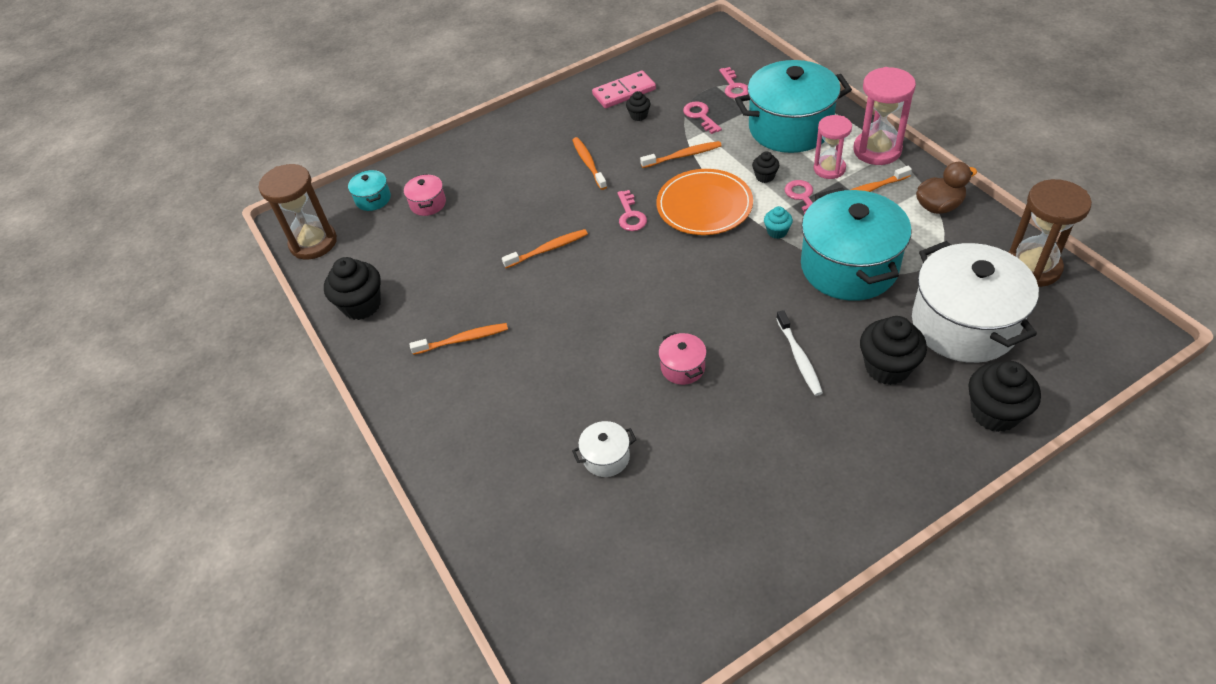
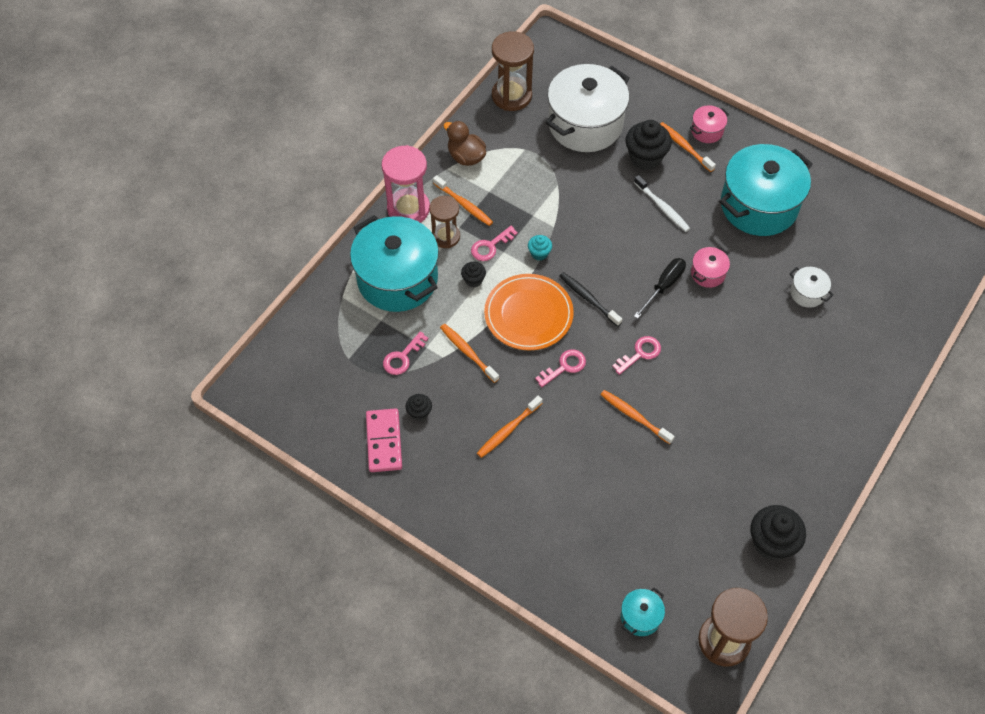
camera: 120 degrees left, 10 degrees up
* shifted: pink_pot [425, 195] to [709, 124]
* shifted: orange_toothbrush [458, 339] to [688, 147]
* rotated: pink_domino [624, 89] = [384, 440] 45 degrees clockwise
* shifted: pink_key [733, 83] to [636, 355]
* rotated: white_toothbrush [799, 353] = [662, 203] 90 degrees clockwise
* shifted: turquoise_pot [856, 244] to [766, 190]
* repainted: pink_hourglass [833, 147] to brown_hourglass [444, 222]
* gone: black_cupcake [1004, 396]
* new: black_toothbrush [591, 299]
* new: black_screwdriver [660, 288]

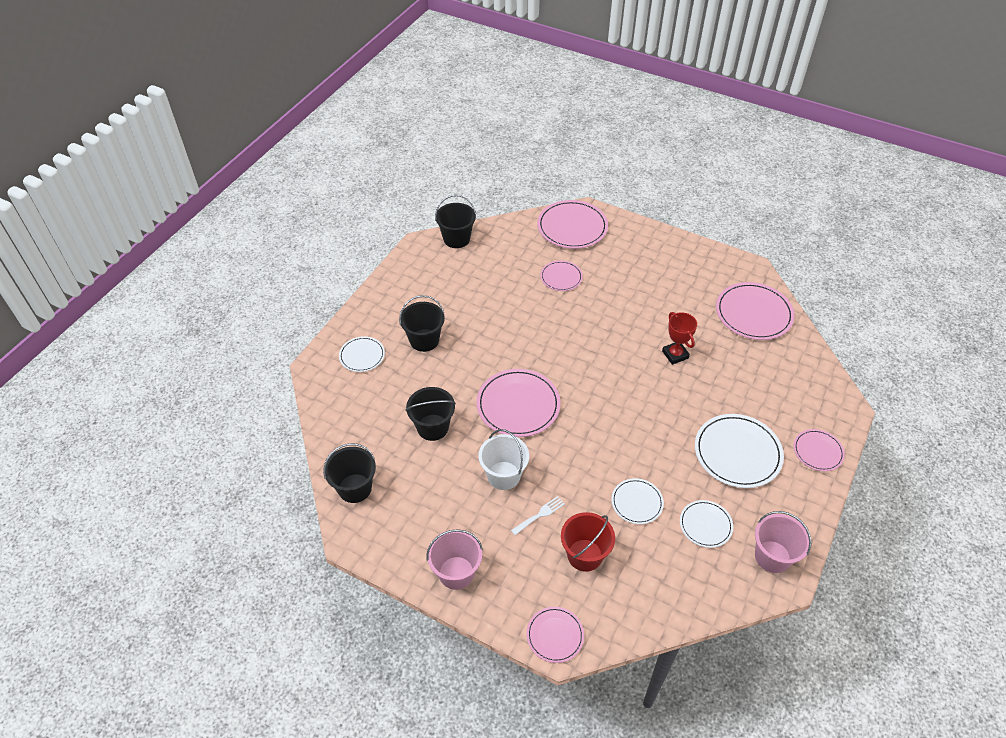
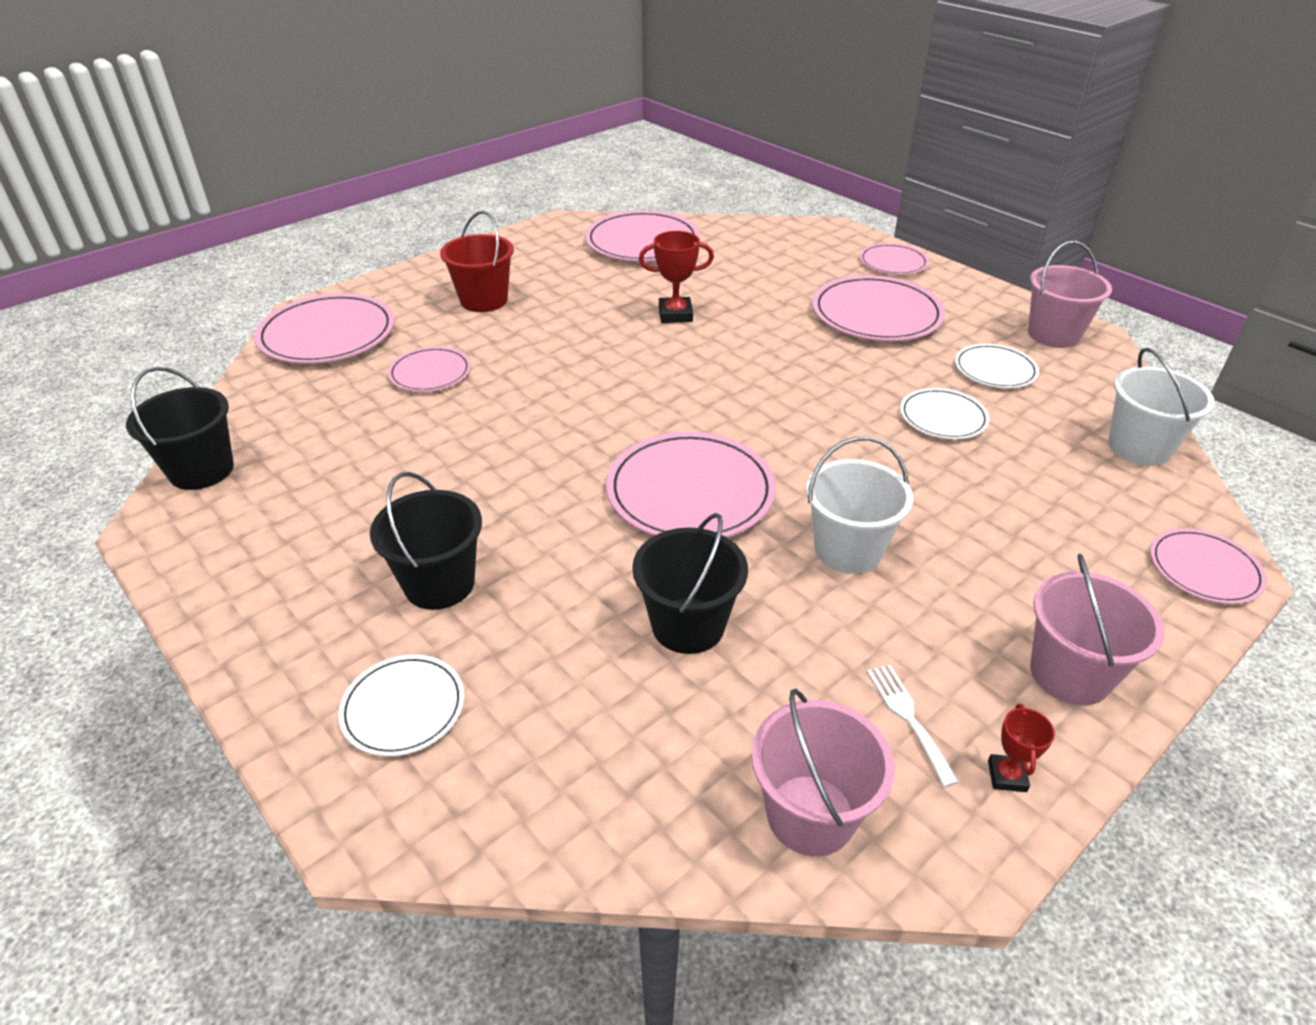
camera: 70 degrees left, 10 degrees down
* repainted: black_bucket [349, 473] to pink_bucket [823, 772]
* shifted: white_fork [538, 515] to [913, 726]
* shifted: red_bucket [588, 542] to [477, 261]
* repainted: white_plate [739, 451] to pink_plate [878, 308]
* new: red_trophy [1021, 748]
* new: white_bucket [1161, 407]

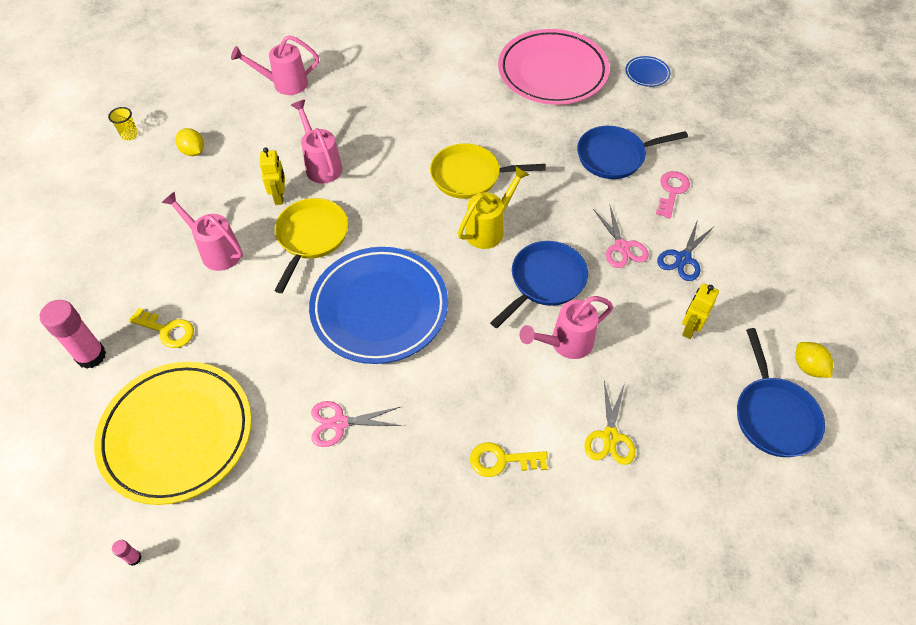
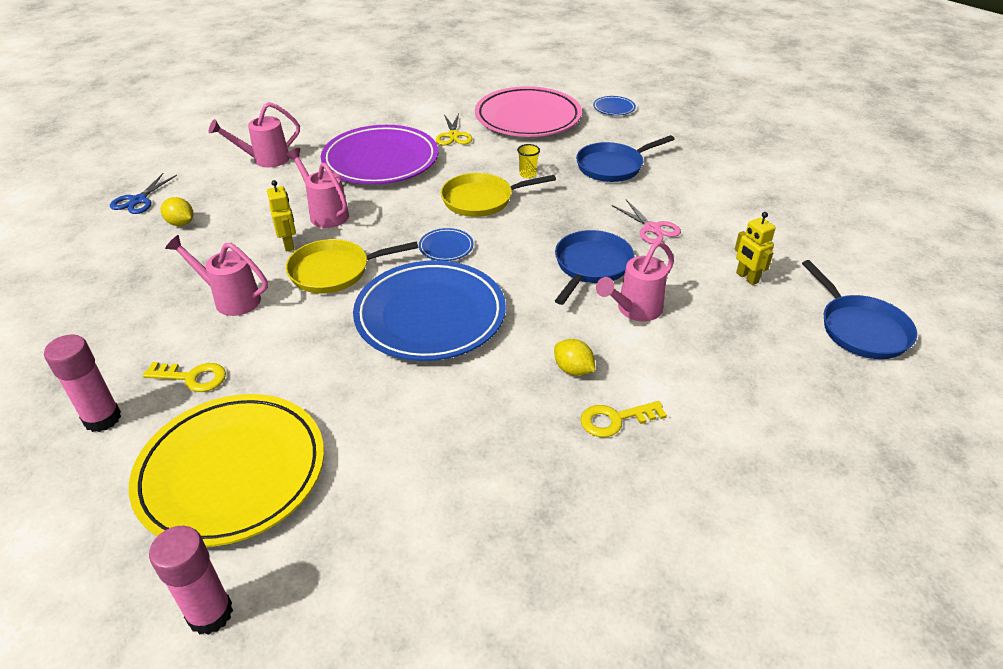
camera: 15 degrees left, 15 degrees down
* shifted: yellow_cup [123, 124] to [528, 161]
* scaled: pink_glue_stick [127, 553] = [191, 580] x2.33
* rotated: yellow_pan [311, 245] = [352, 266] 105 degrees counterclockwise
* gone: pink_scissors [356, 424]
* gone: yellow_watering_can [493, 207]
* shifted: yellow_scissors [609, 423] to [454, 129]
* gone: pink_key [673, 195]
* shifted: blue_scissors [685, 250] to [143, 193]
* rotated: yellow_robot [700, 311] = [755, 248] 45 degrees counterclockwise
* shifted: yellow_lemon [814, 360] to [574, 357]
* new: purple_plate [379, 154]
* new: blue_plate [446, 244]

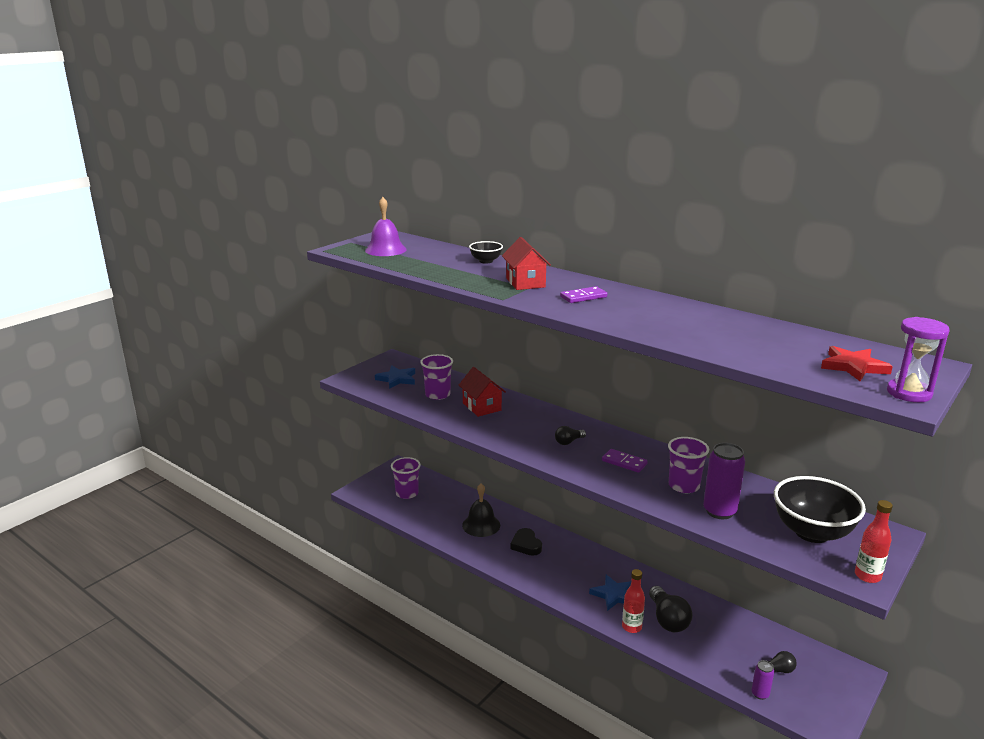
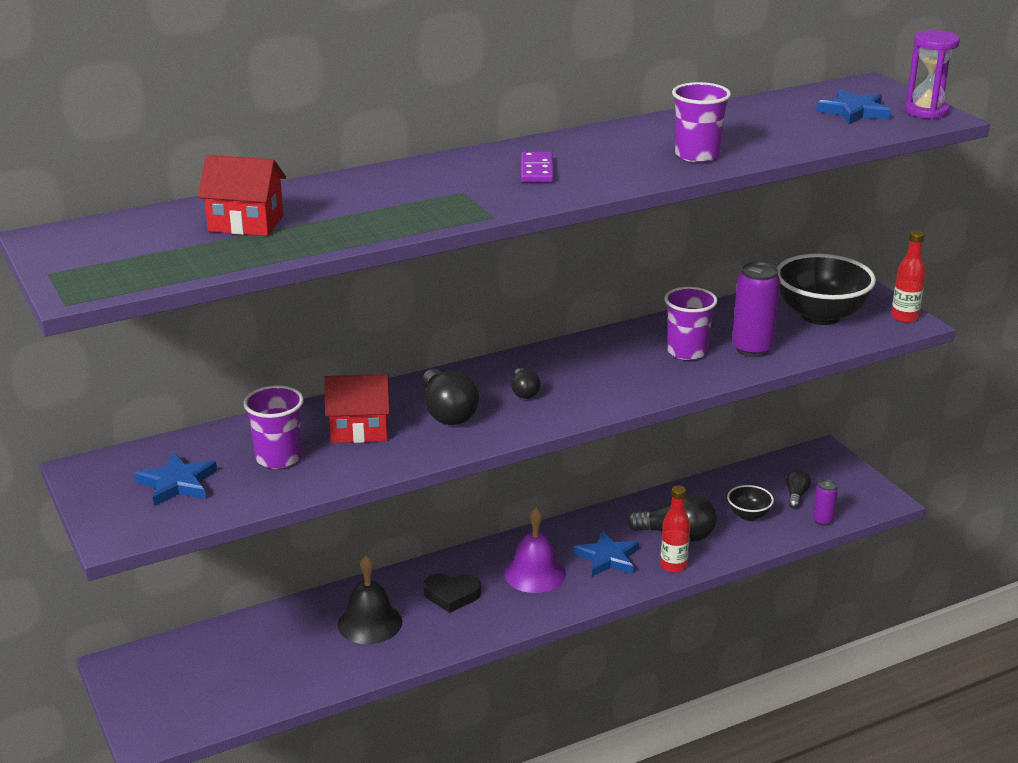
camera: 65 degrees left, 5 degrees up
* shifted: purple_bell [385, 226] to [535, 550]
* shifted: purple_cup [406, 478] to [701, 122]
* shifted: black_bowl [486, 252] to [750, 503]
* shifted: red_house [526, 263] to [242, 195]
* gone: purple_domino [625, 461]
* repainted: red_star [857, 363] to blue_star [853, 106]
* new: black_light_bulb [450, 397]

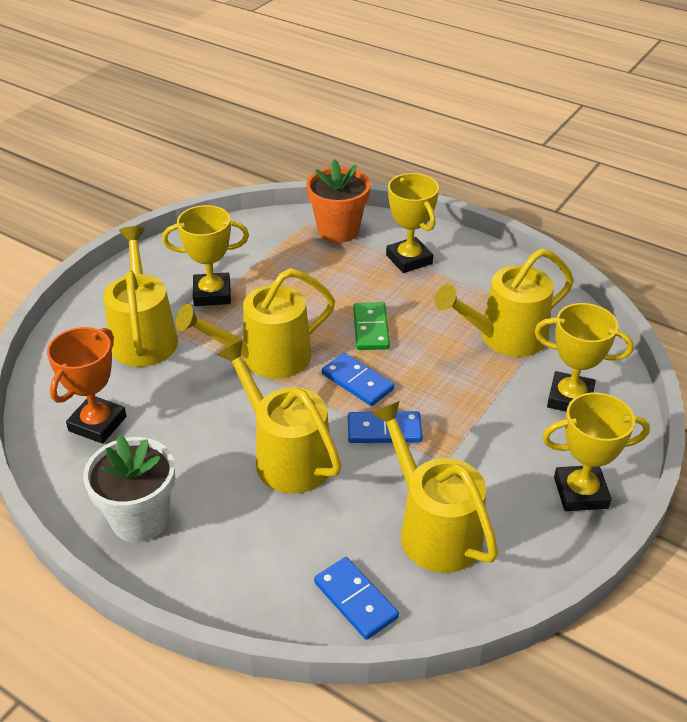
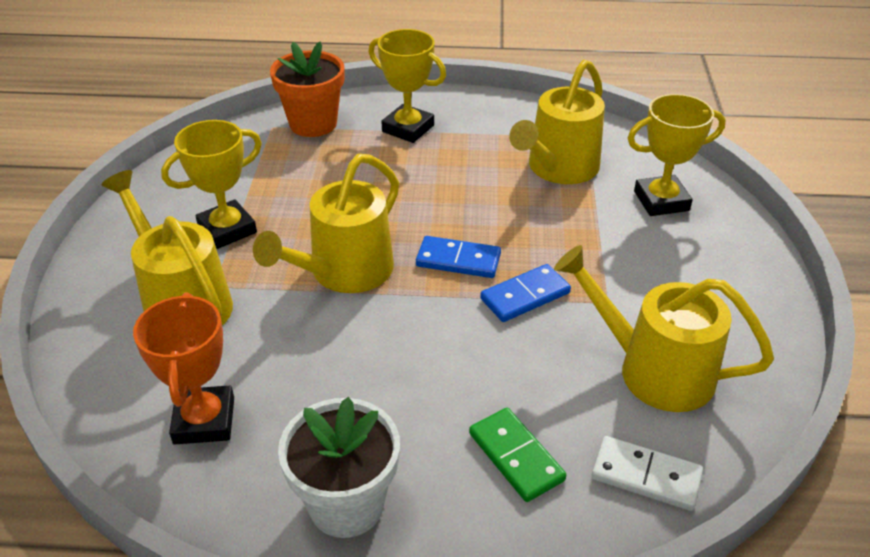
camera: 30 degrees left, 0 degrees up
* gone: yellow_watering_can [279, 417]
* repainted: blue_domino [356, 598] to white_domino [647, 473]
* shifted: green_domino [371, 326] to [517, 455]
* gone: yellow_trophy [596, 451]

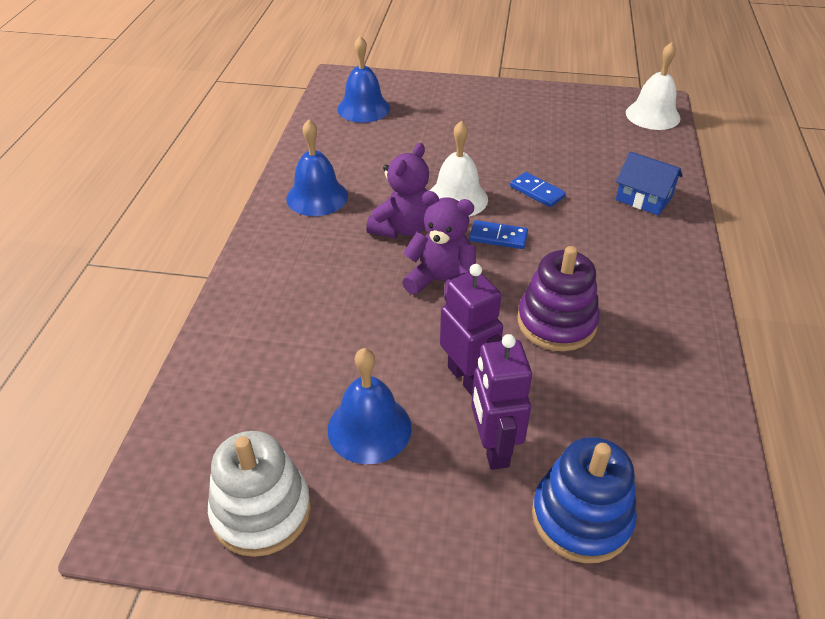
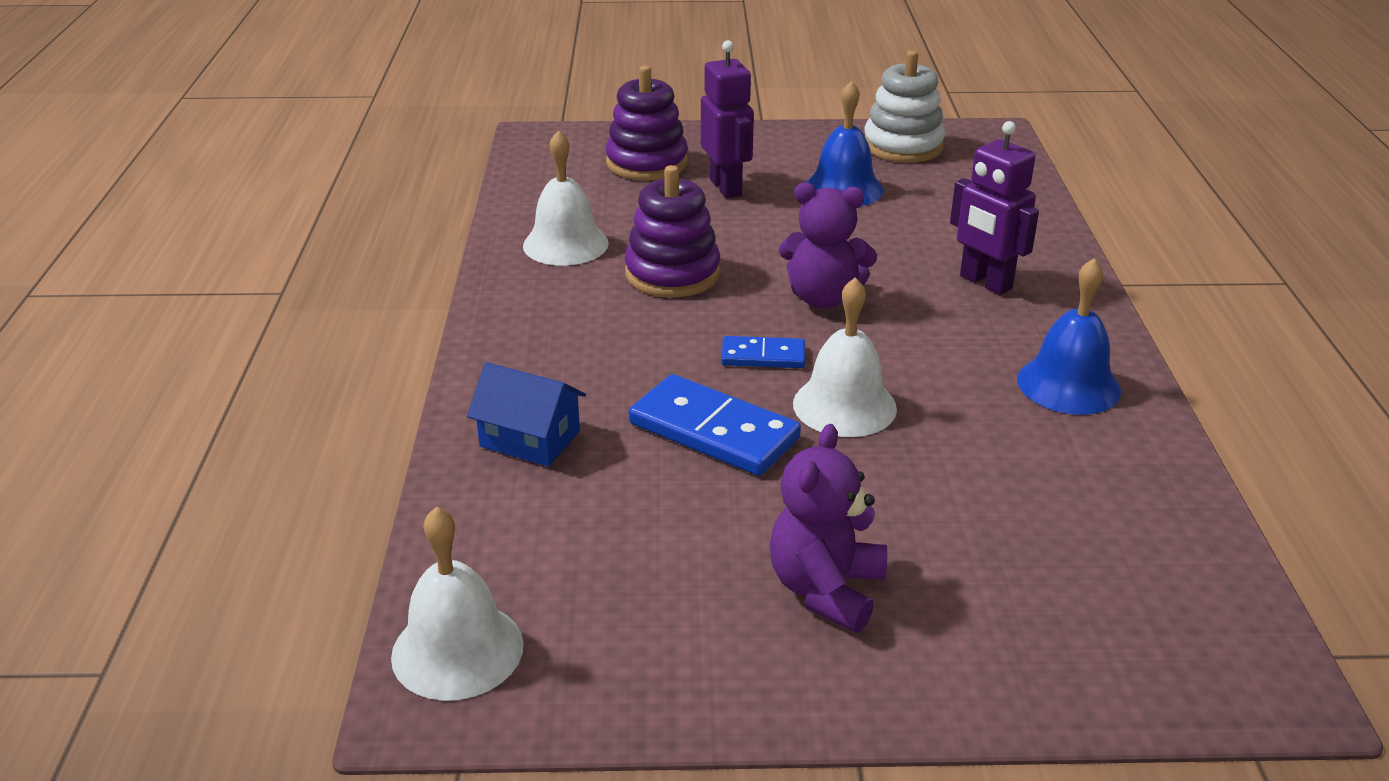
camera: 170 degrees right, 10 degrees down
* gone: blue_bell [363, 79]
* shifted: purple_teddy_bear [397, 190] to [828, 528]
* shifted: purple_robot [471, 330] to [994, 208]
* scaled: blue_domino [538, 189] = [715, 425] x1.76
* repainted: blue_stacking_toy [584, 500] to purple_stacking_toy [647, 123]
* new: white_bell [566, 198]

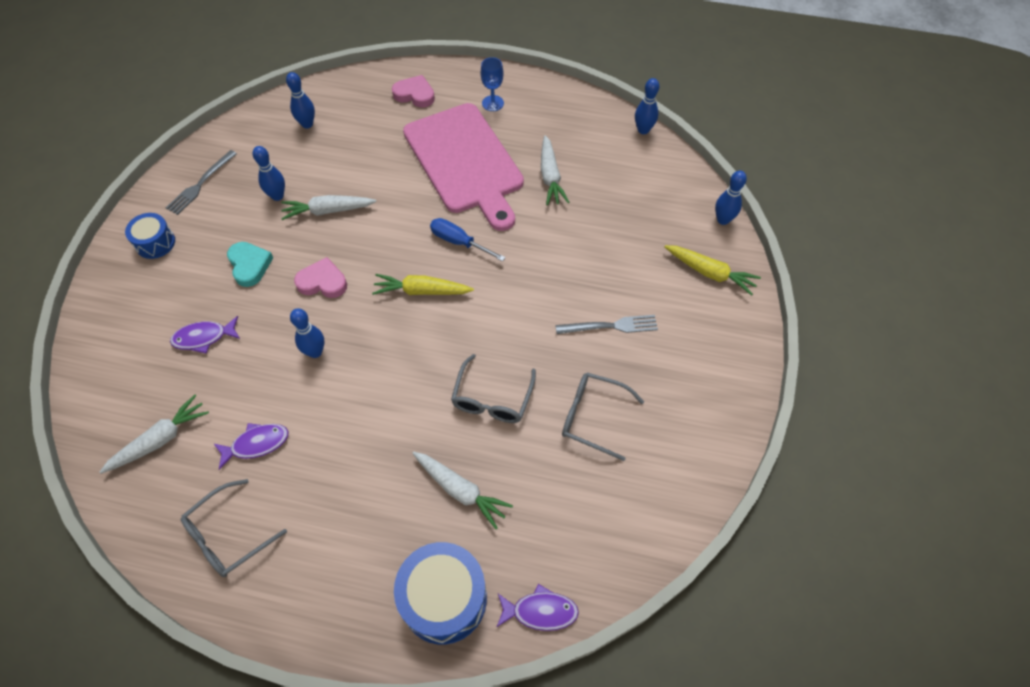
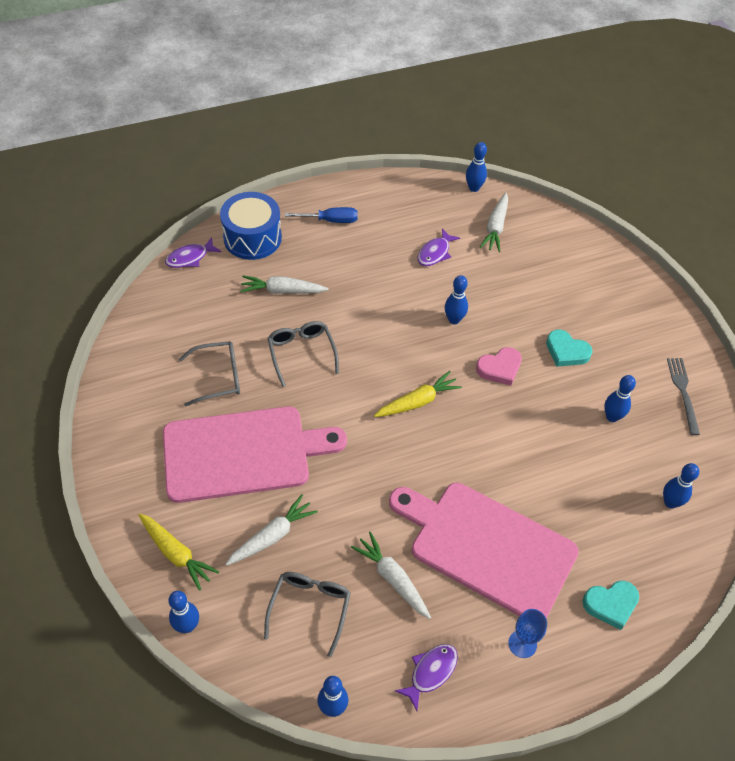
camera: 145 degrees right, 5 degrees down
* gone: blue_drum [150, 236]
* shifted: purple_fish [205, 334] to [426, 677]
* shifted: grey_glasses [234, 528] to [307, 614]
* shifted: white_carrot [328, 207] to [272, 530]
* repainted: pink_heart [413, 91] to turquoise_heart [610, 605]
* shifted: blue_screwdriver [468, 239] to [321, 215]
* swapped: grey_fork [606, 324] to pink_cutting_board [255, 454]
* rotated: yellow_carrot [712, 270] = [179, 552] 135 degrees counterclockwise
* new: blue_bowling_pin [476, 167]

